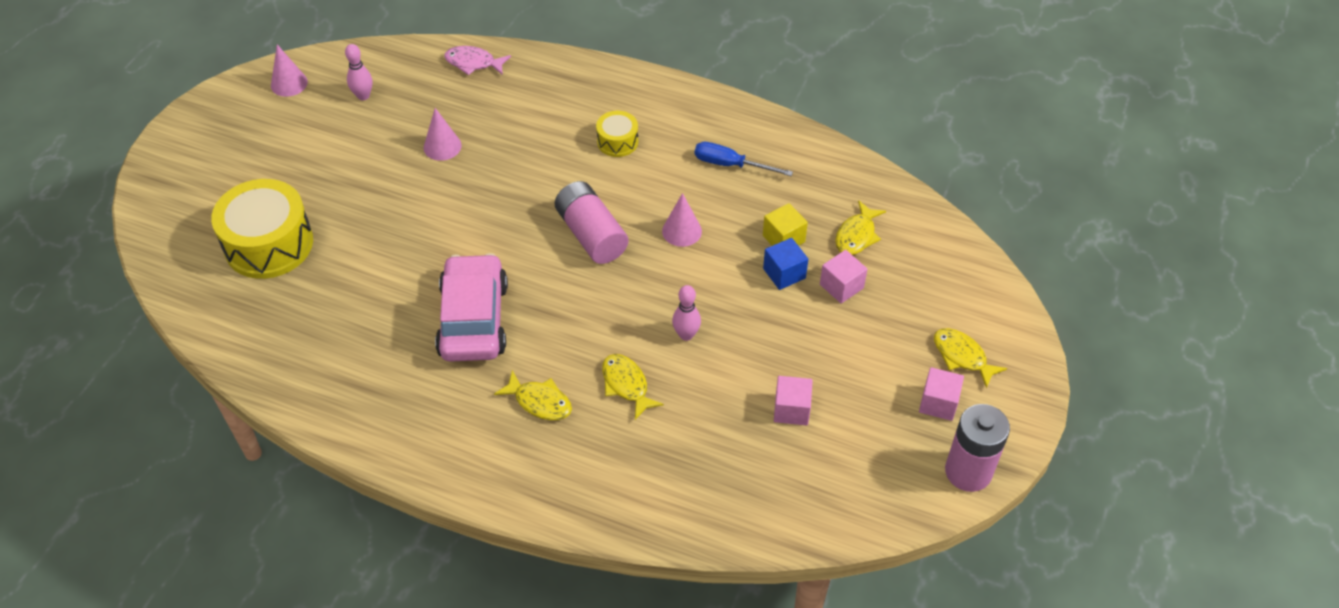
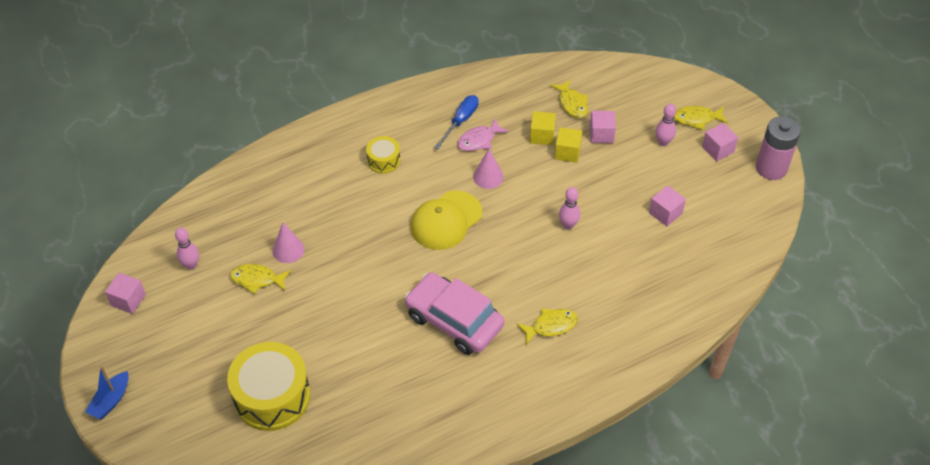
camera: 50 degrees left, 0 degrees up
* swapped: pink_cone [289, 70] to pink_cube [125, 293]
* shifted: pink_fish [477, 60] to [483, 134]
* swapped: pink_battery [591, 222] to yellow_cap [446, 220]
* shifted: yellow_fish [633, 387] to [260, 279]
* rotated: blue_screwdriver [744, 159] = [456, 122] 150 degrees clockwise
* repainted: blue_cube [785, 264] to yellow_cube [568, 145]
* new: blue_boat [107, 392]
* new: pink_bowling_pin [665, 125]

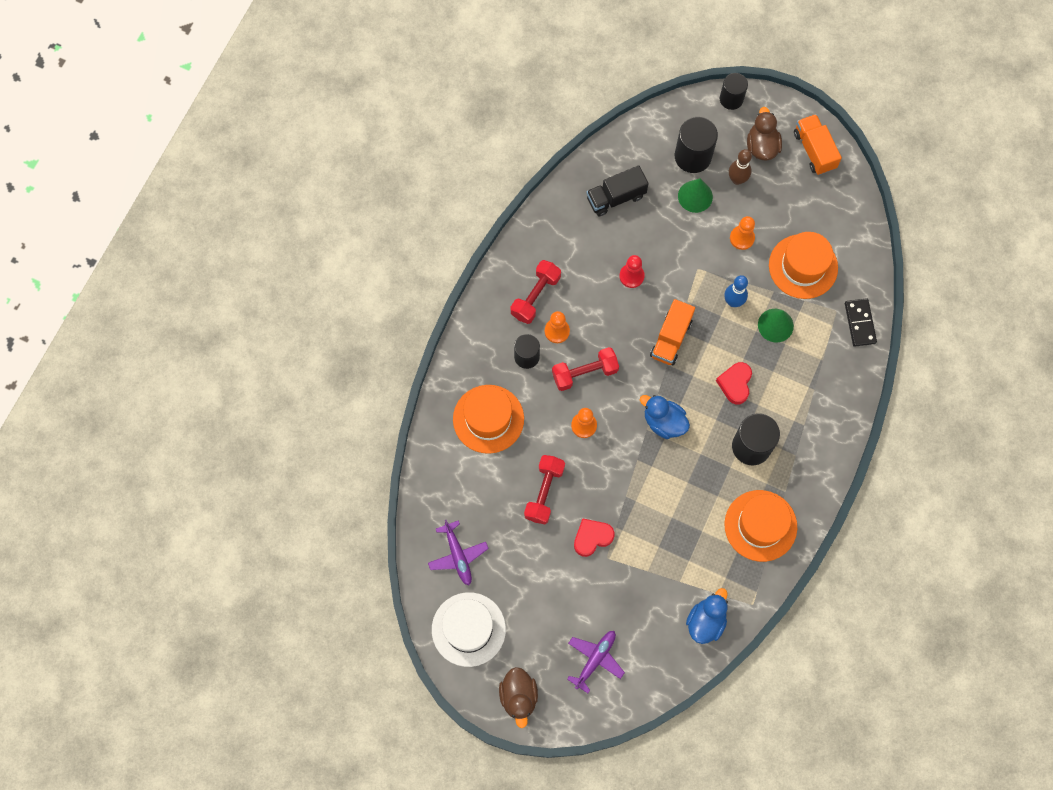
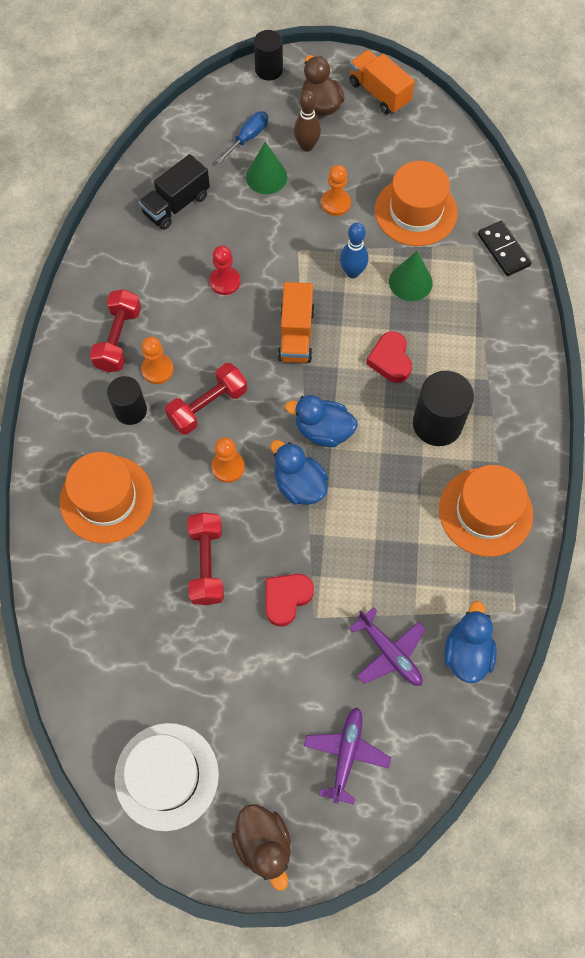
camera: 20 degrees left, 5 degrees down
* shifted: purple_plane [458, 552] to [387, 646]
* swapped: black_cylinder [696, 145] to blue_screwdriver [242, 137]
* new: blue_duck [299, 472]

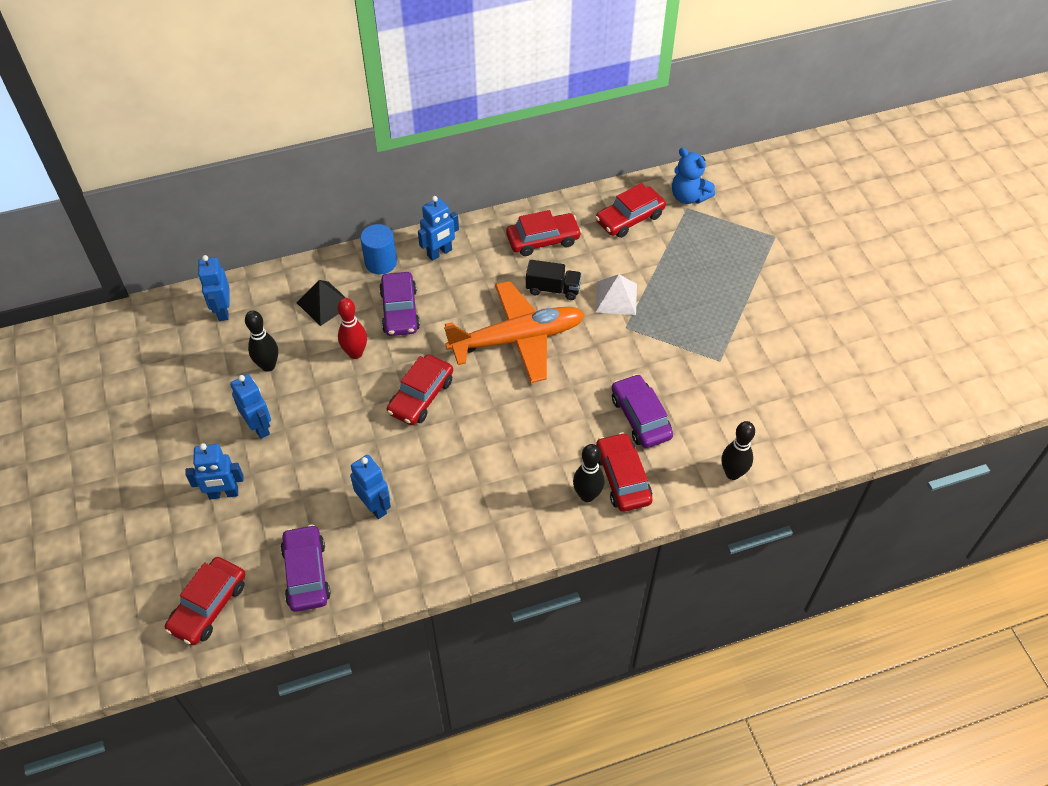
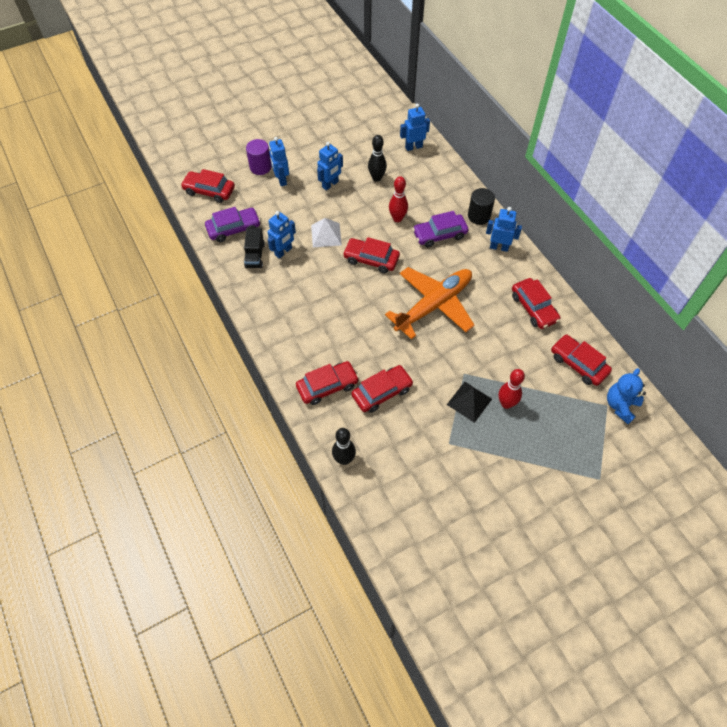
camera: 80 degrees right, 5 degrees up
* shifted: black_pyramid [321, 303] to [469, 402]
* repainted: blue_cylinder [378, 249] to black_cylinder [481, 206]
* rotated: blue_robot [438, 228] = [504, 229] 150 degrees clockwise
* rotated: orange_plane [514, 332] = [429, 303] 105 degrees counterclockwise
* shifted: black_truck [554, 280] to [254, 248]
* gone: black_bowling_pin [589, 473]
* shifted: white_pyramid [616, 294] to [326, 232]
* repainted: purple_car [642, 411] to red_car [382, 389]
* new: purple_cylinder [259, 157]
* new: red_bowling_pin [512, 389]

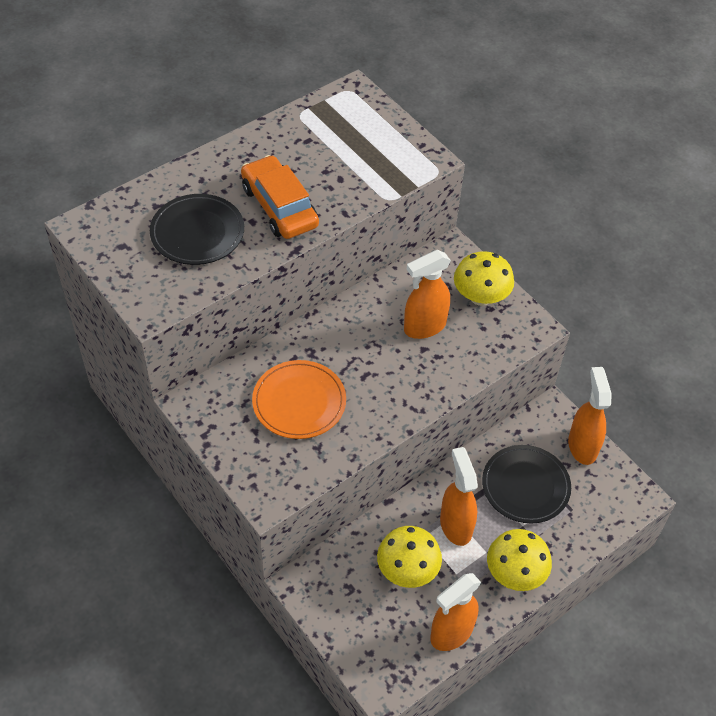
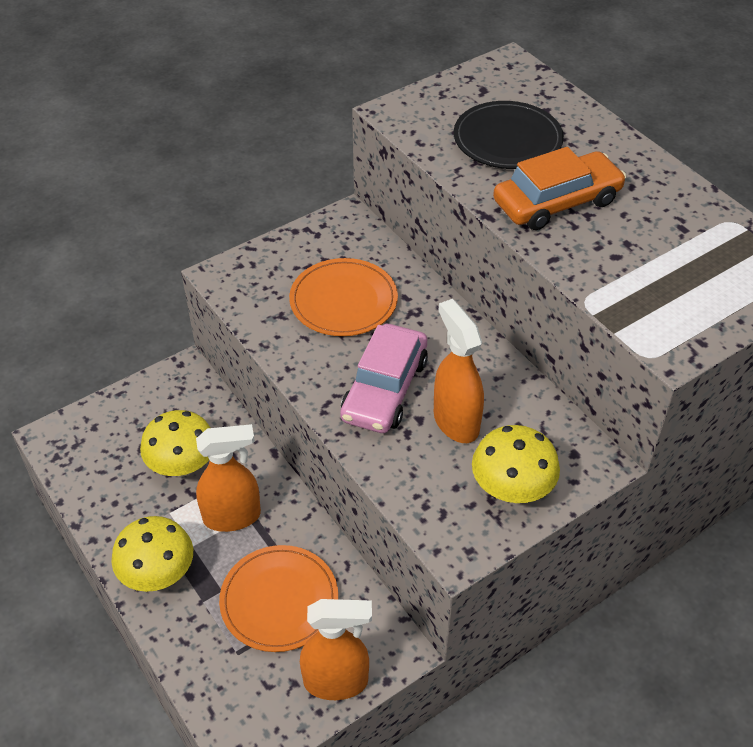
camera: 95 degrees right, 5 degrees down
* gone: orange_spray_bottle [455, 612]
* repainted: black_plate [526, 484] to orange_plate [278, 598]
* new: pink_car [384, 378]

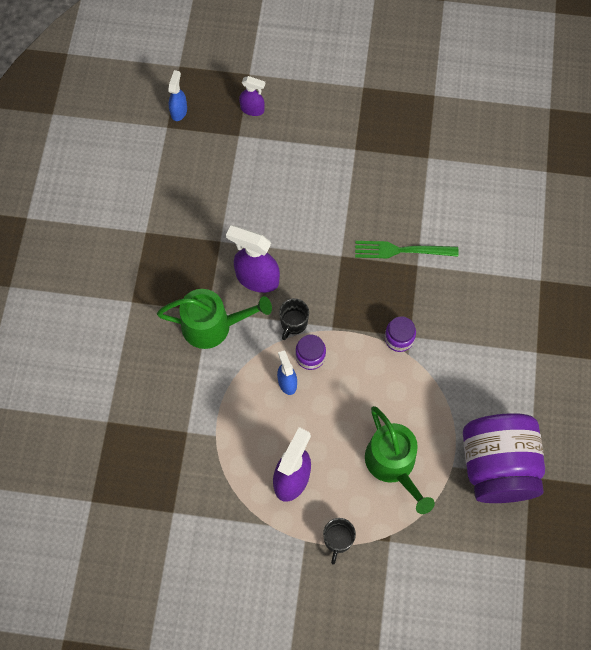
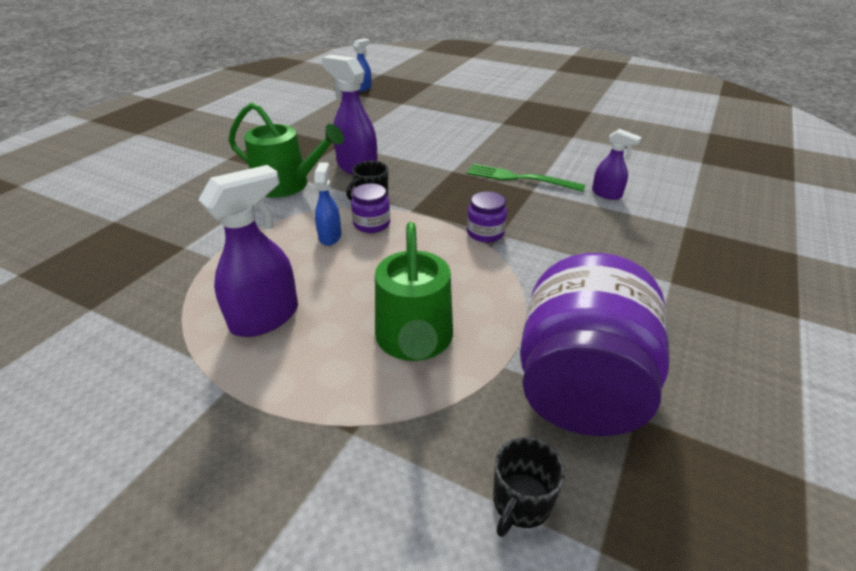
camera: 20 degrees right, 30 degrees down
* shifted: purple_spray_bottle [252, 96] to [617, 164]
* shifted: black_mug [339, 541] to [529, 487]

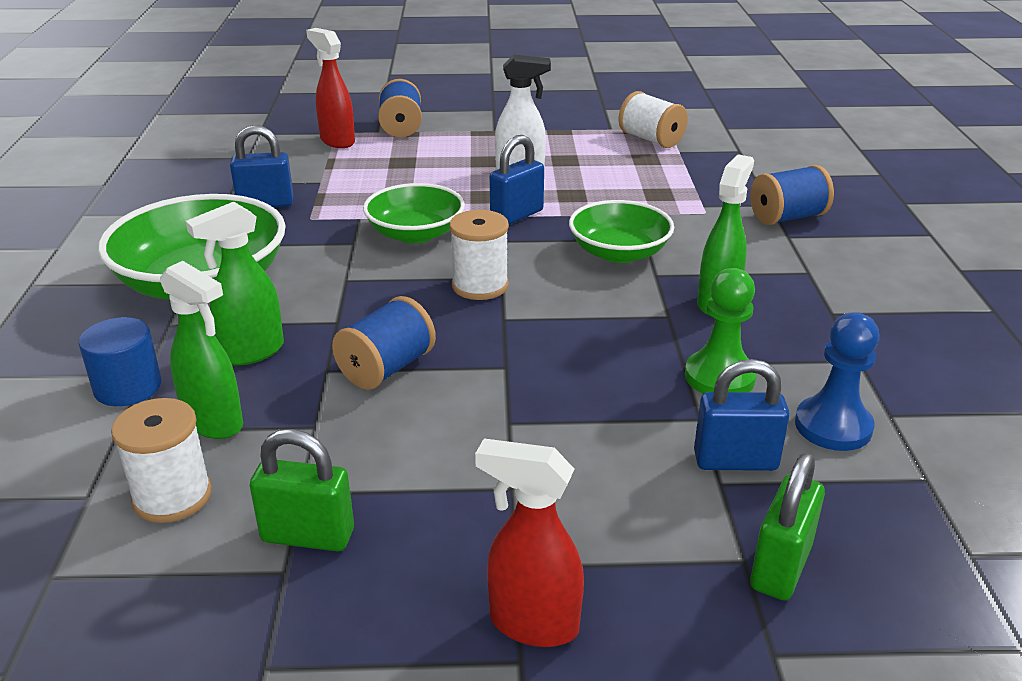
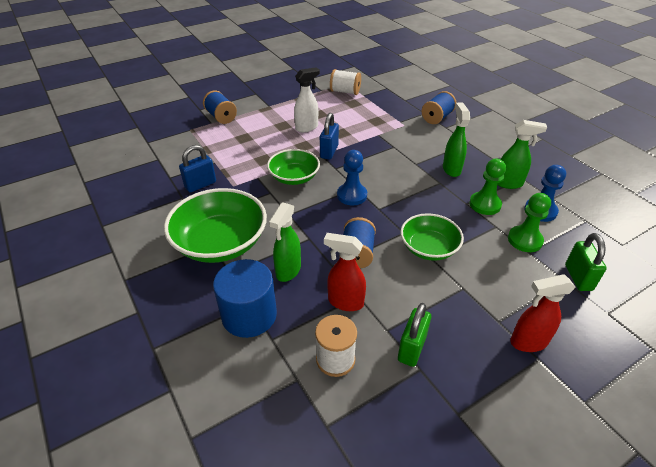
camera: 30 degrees left, 10 degrees up
* scaled: blue_cylinder [120, 361] = [245, 298] x1.55
* shifted: green_spray_bottle [201, 350] to [522, 154]
* rotated: green_padlock [302, 490] = [414, 335] 45 degrees counterclockwise
* shifted: red_spray_bottle [330, 88] to [345, 272]
* swapped: white_spool [479, 255] to blue_pawn [352, 177]
* shifted: green_bowl [621, 231] to [432, 237]
* swapped: blue_padlock [742, 415] to green_pawn [529, 222]

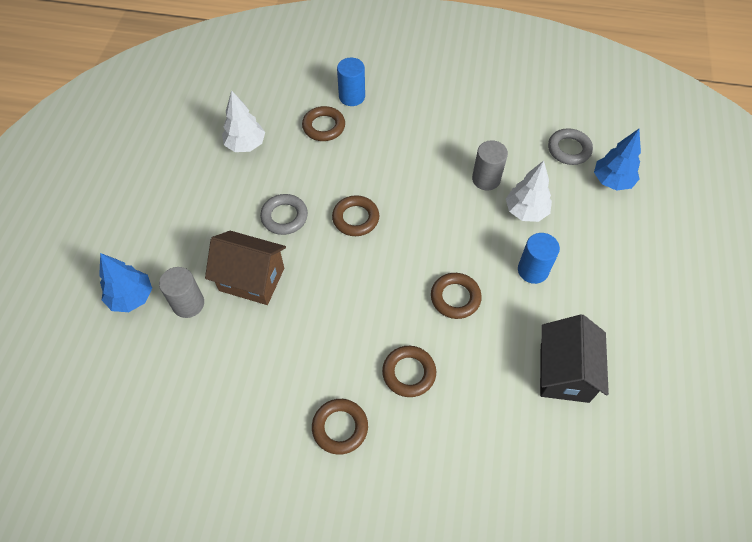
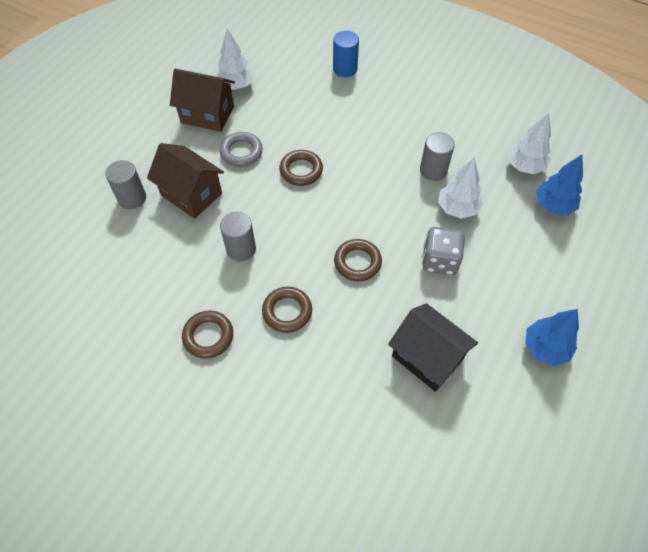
camera: 20 degrees right, 0 degrees up
* shifted: blue_tree [125, 282] to [552, 337]
* gone: brown_ring [323, 123]
* swapped: blue_cylinder [539, 258] to grey_dice [443, 251]
* rotated: black_house [574, 358] = [433, 347] 75 degrees counterclockwise
* swapped: grey_ring [570, 146] to white_tree [529, 143]
* new: brown_house [202, 100]
* new: grey_cylinder [238, 236]

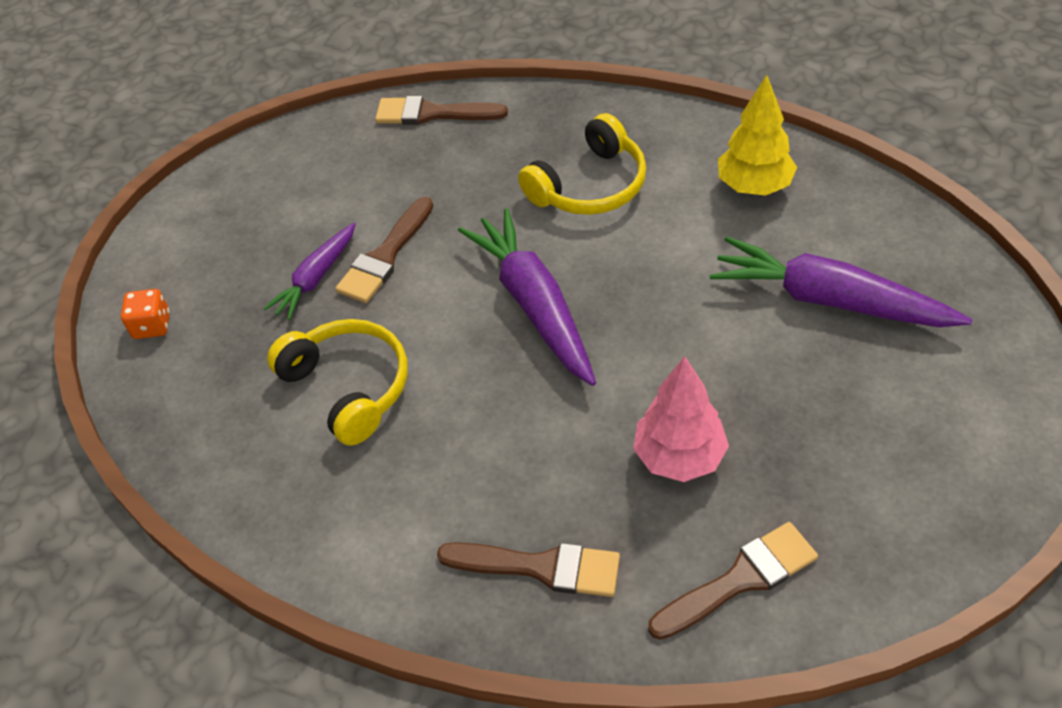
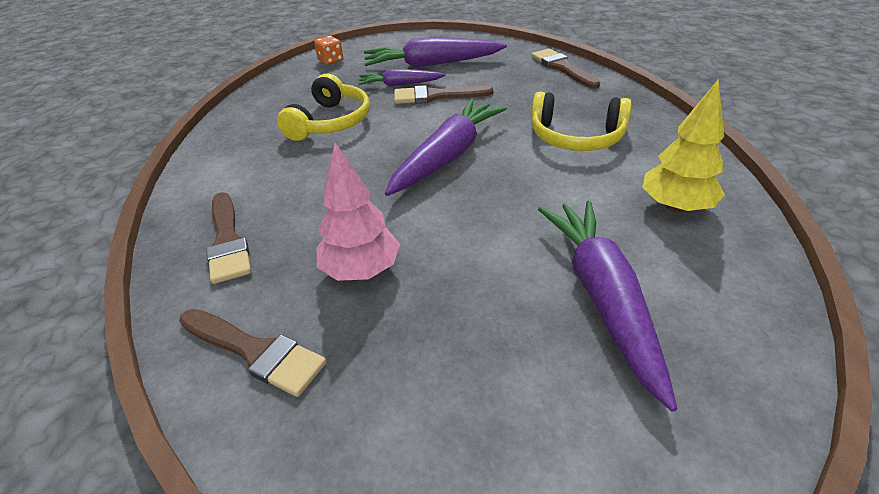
camera: 55 degrees right, 10 degrees down
* new: purple_carrot [435, 52]

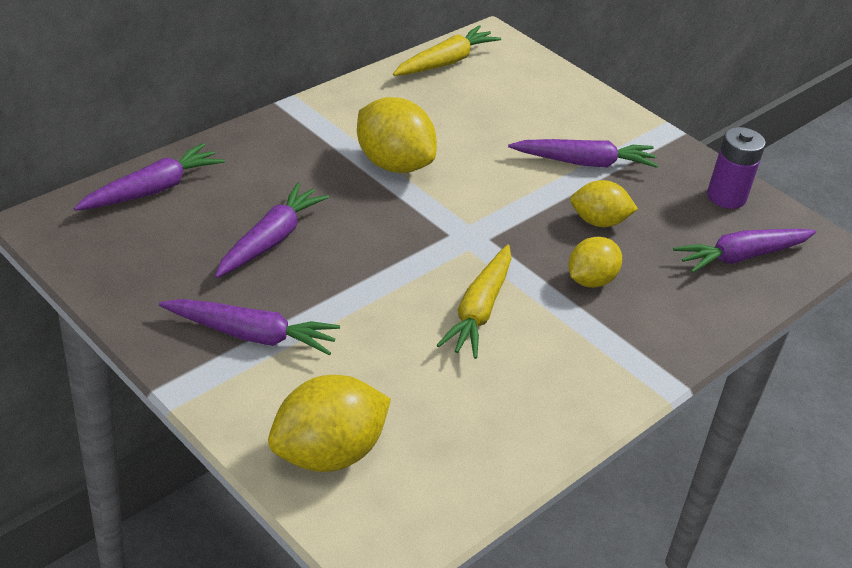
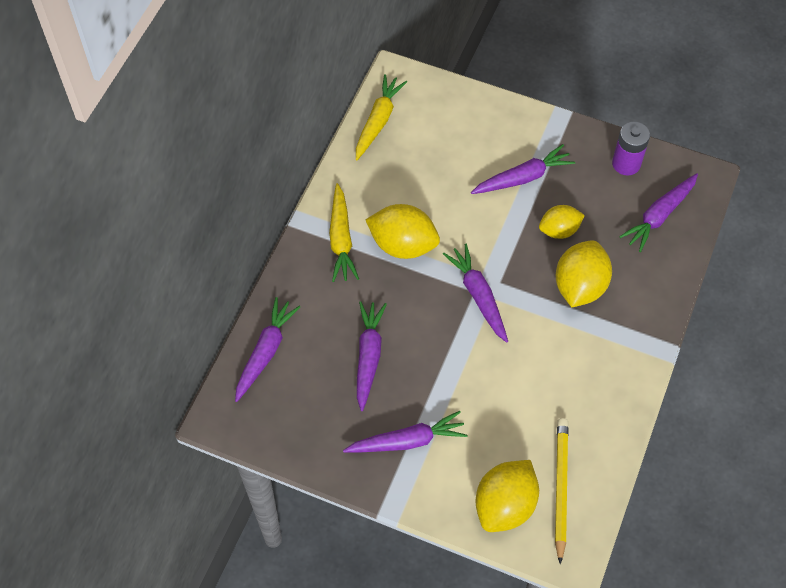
camera: 20 degrees left, 20 degrees up
* shifted: yellow_carrot [473, 302] to [344, 232]
* scaled: yellow_lemon [595, 262] = [584, 273] x1.59
* new: purple_carrot [475, 293]
* new: yellow_pencil [562, 491]

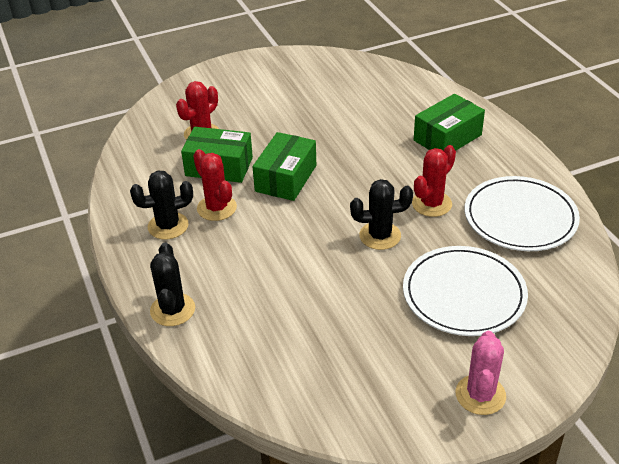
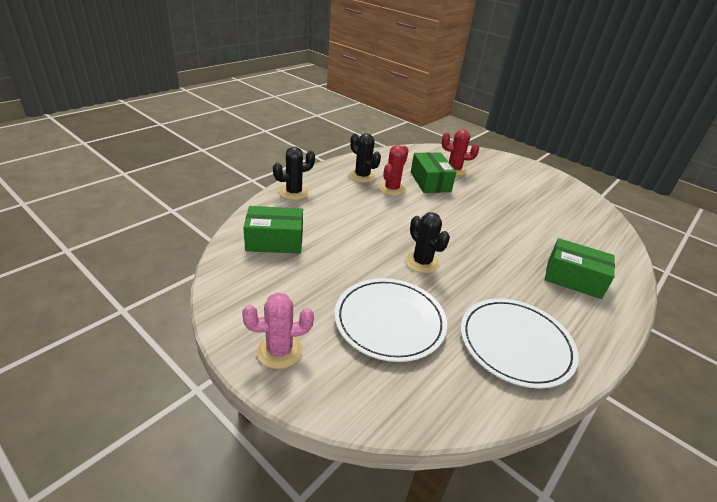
camera: 60 degrees right, 5 degrees down
* shifted: green_box [284, 166] to [273, 229]
* gone: red_cactus [434, 181]

